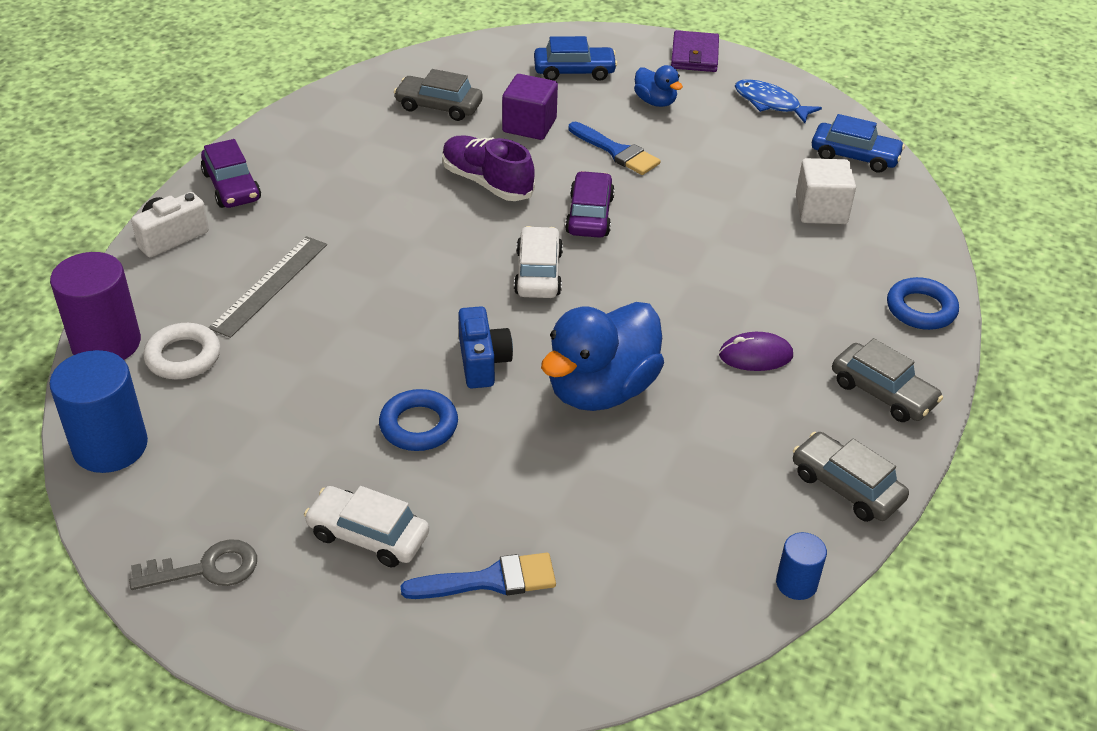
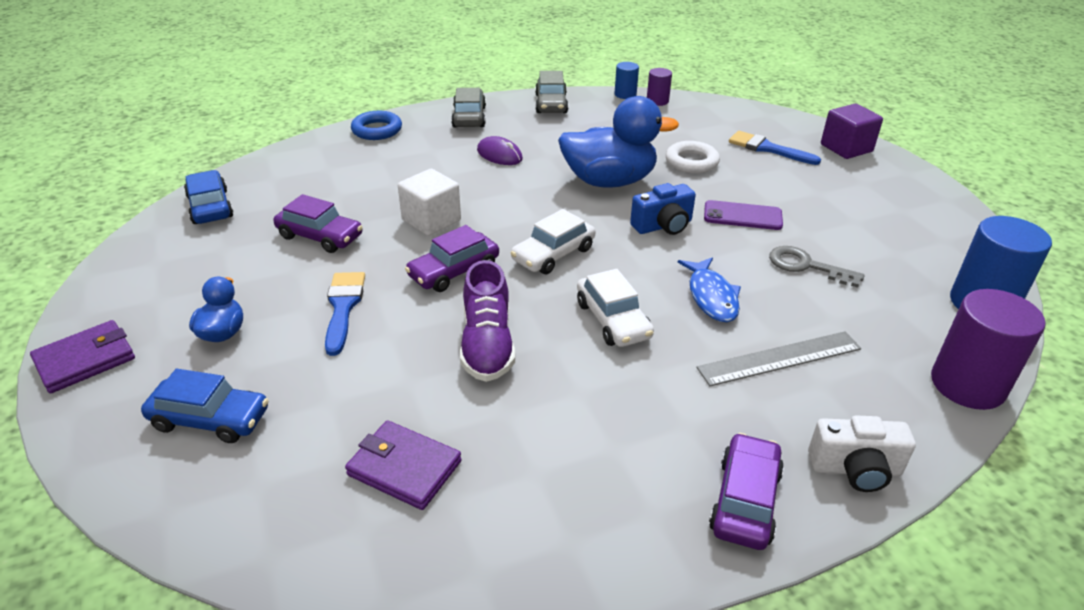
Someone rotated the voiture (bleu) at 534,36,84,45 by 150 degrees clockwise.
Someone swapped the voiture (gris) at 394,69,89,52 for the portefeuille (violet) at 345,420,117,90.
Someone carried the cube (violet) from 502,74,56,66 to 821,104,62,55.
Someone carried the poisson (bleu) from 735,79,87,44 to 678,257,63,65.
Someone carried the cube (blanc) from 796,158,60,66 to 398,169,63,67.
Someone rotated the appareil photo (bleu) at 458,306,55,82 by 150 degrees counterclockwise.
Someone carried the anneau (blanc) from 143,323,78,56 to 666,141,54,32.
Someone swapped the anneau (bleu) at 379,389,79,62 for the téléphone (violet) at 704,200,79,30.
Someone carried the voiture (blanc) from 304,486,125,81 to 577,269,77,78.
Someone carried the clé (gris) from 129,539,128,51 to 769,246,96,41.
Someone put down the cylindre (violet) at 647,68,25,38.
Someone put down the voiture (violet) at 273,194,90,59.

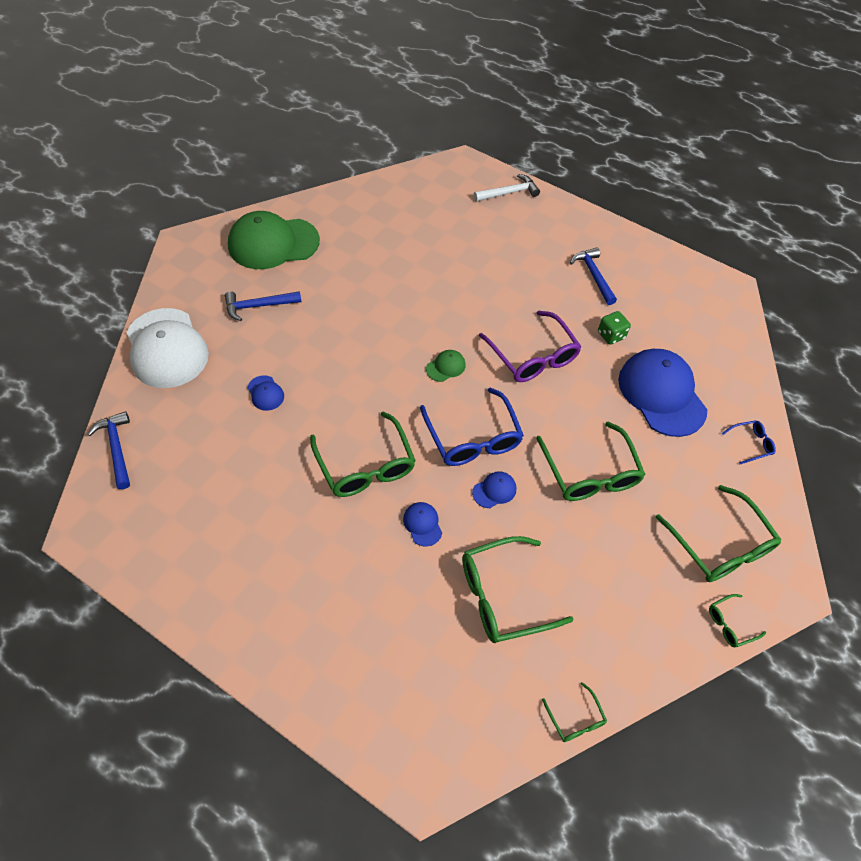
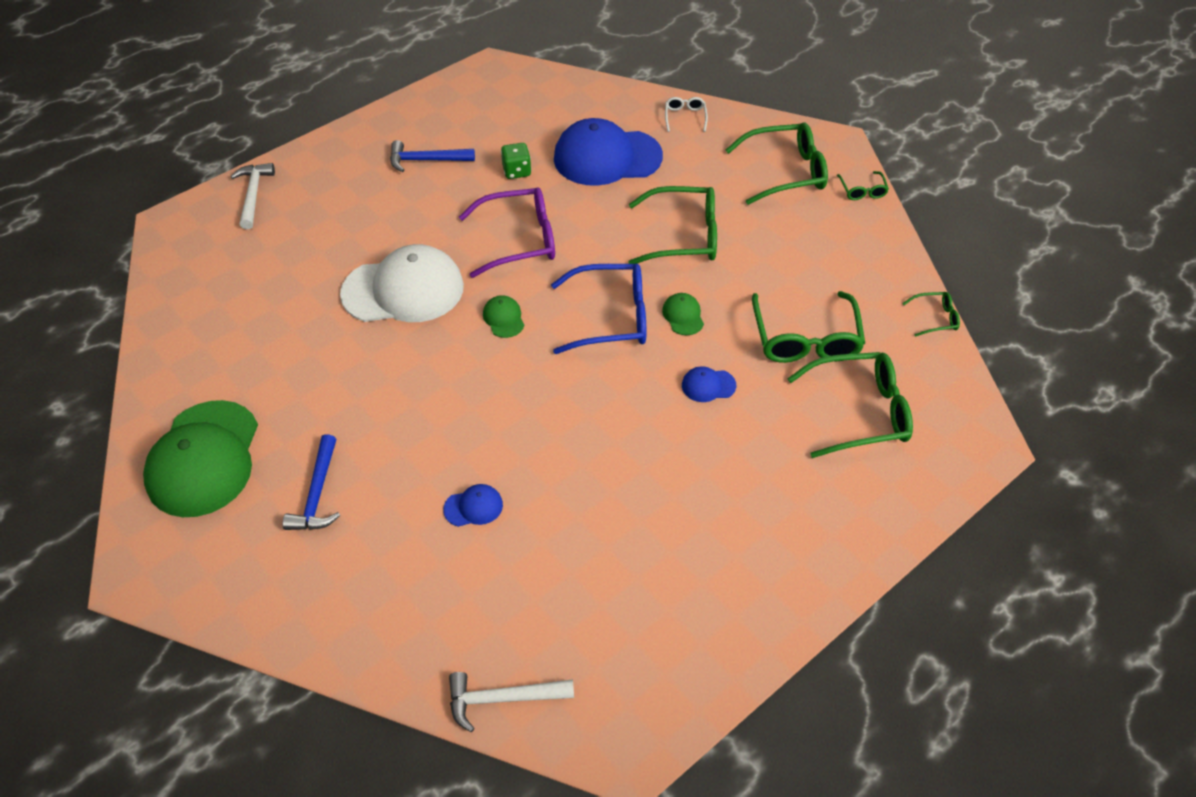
Someone carried the casquette (blanc) from 127,308,82,80 to 340,244,124,78.
Someone repainted the marteau (bleu) at 87,411,43,78, which became the marteau (blanc) at 449,672,125,60.
Someone carried the lunettes (vert) from 310,411,106,86 to 787,352,126,106.
Someone repainted the lunettes (bleu) at 722,420,54,44, which became the lunettes (blanc) at 665,97,43,35.
Someone repainted the casquette (bleu) at 472,471,44,37, which became the casquette (vert) at 662,293,42,42.

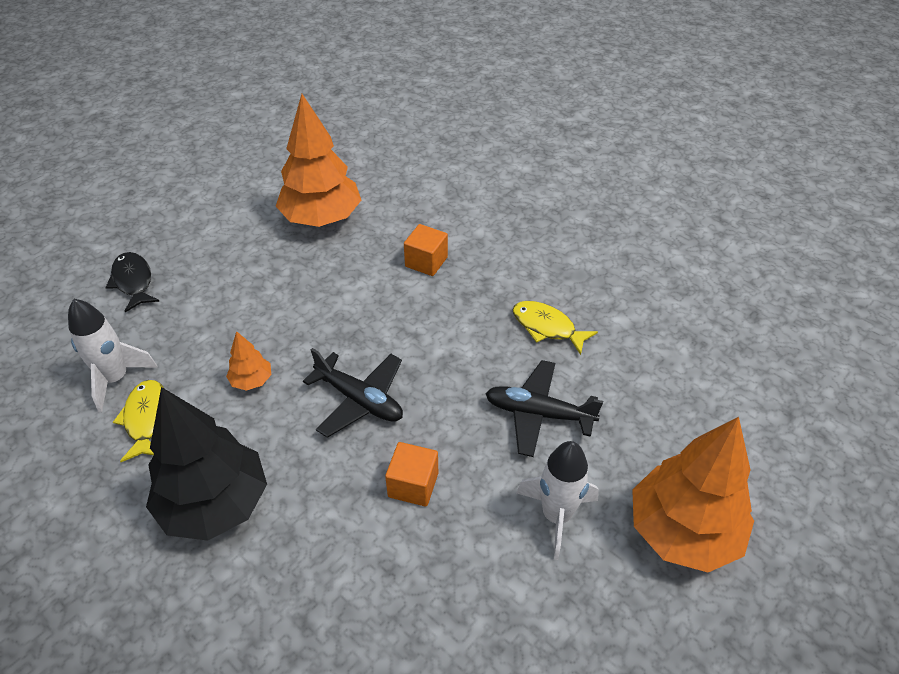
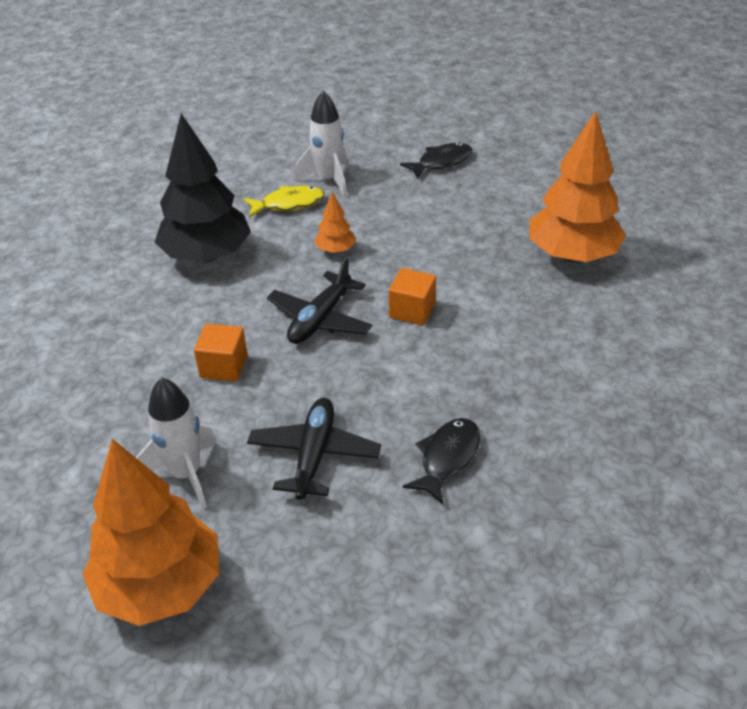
Someone carried the cube (orange) from 404,224,44,52 to 389,268,47,57.
Someone repainted the poisson (jaune) at 512,301,86,54, which became the poisson (noir) at 403,418,77,86.

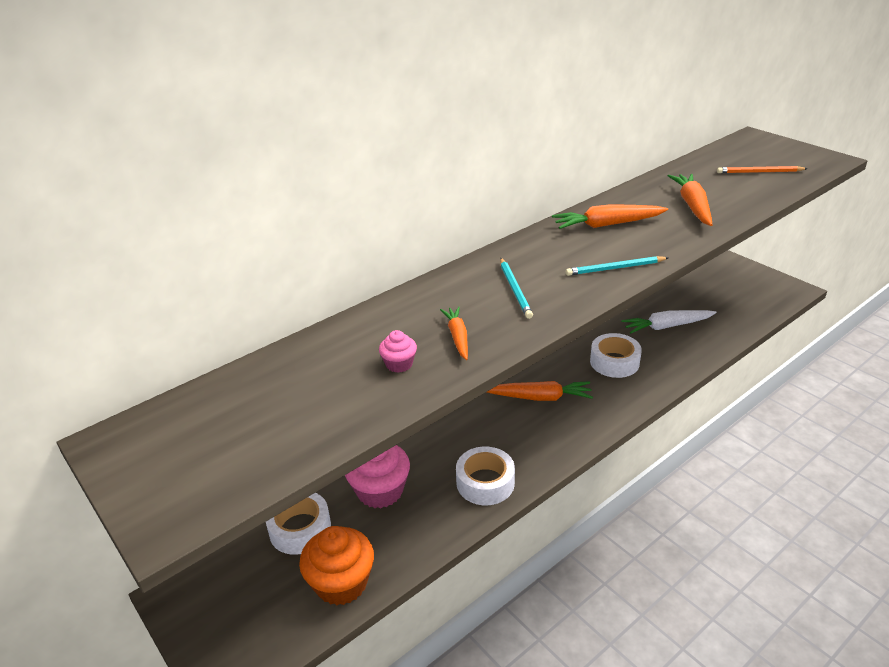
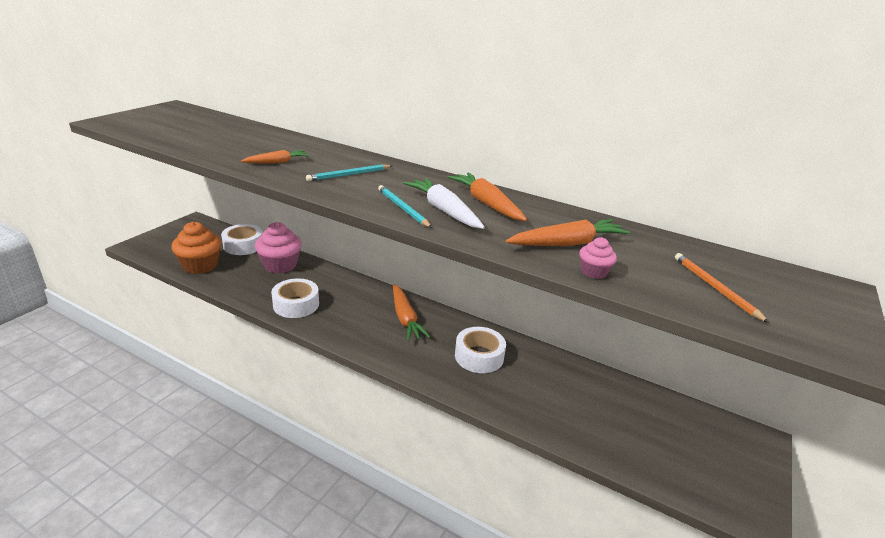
Someone carried the carotte (blanc) from 622,310,94,24 to 403,178,82,51.
Someone carried the muffin (rose) from 379,330,38,43 to 579,237,38,42.

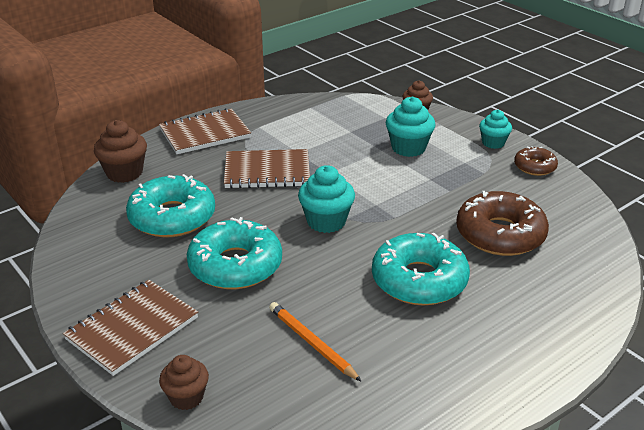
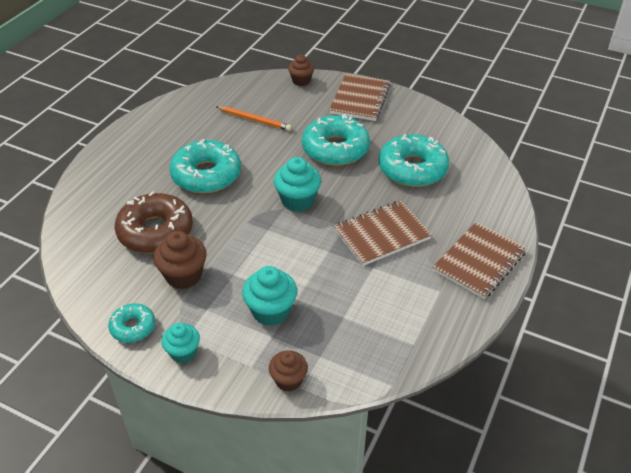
Someone carried the muffin (marron) from 94,120,53,63 to 154,231,53,58.
Someone repainted the beignet (marron) at 514,146,44,30, which became the beignet (turquoise) at 108,303,47,39.

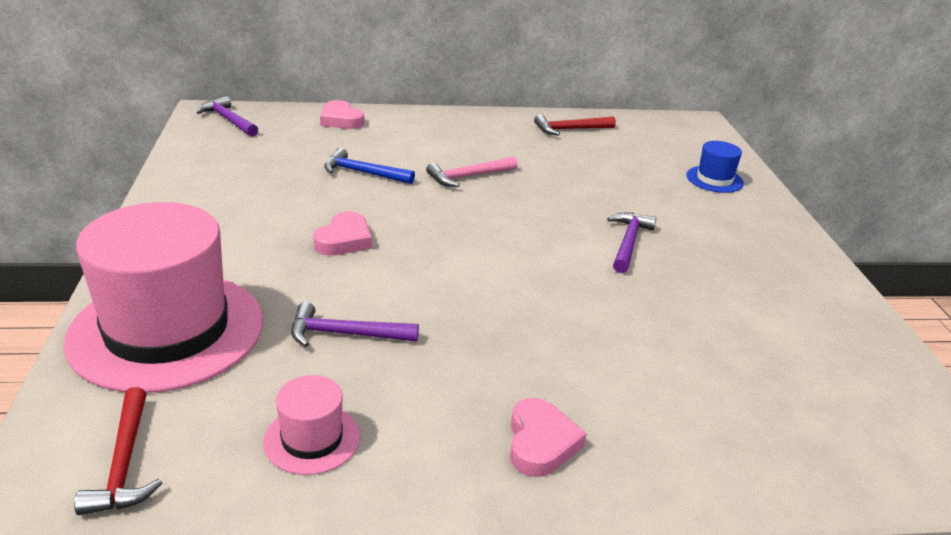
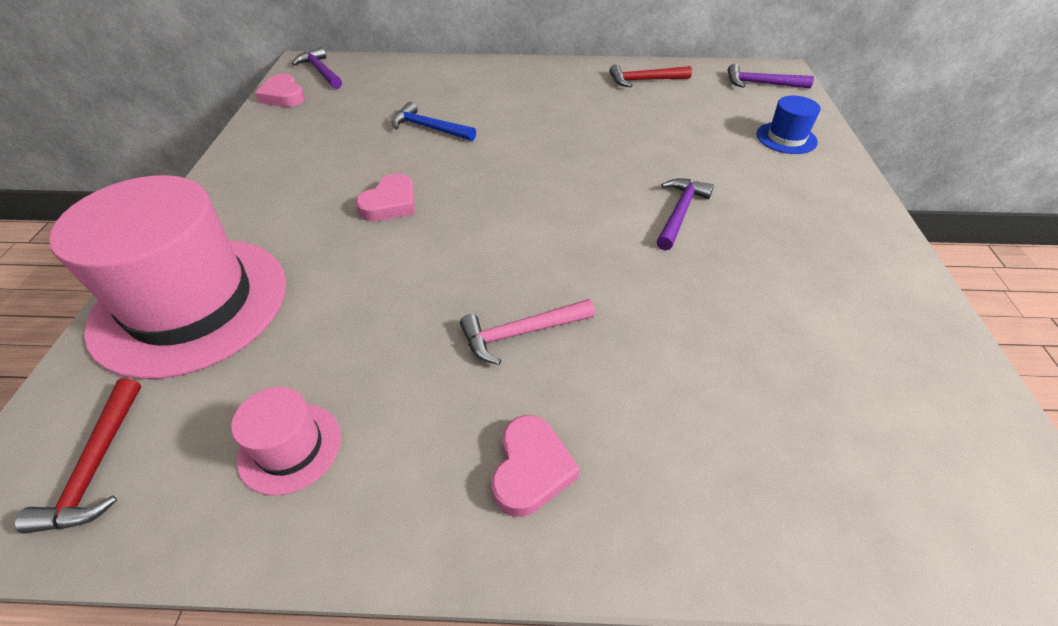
Someone carried the cœur (rose) from 320,100,44,29 to 255,74,50,33.
Someone carried the marteau (rose) from 426,157,92,30 to 460,299,135,66.
Someone carried the marteau (violet) from 291,302,128,45 to 728,64,86,24.

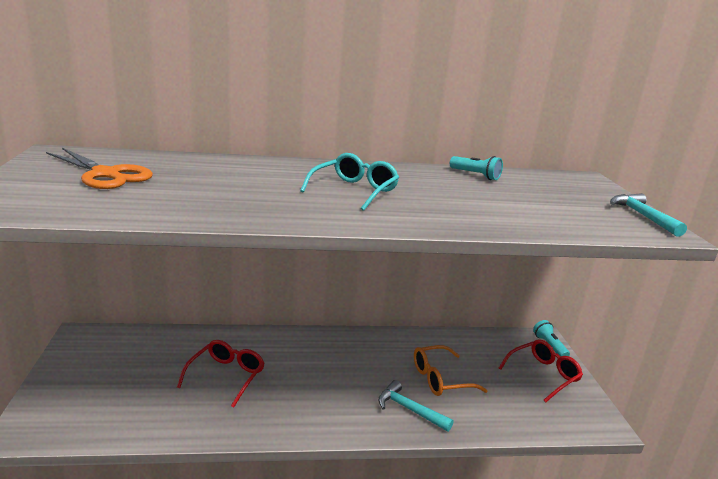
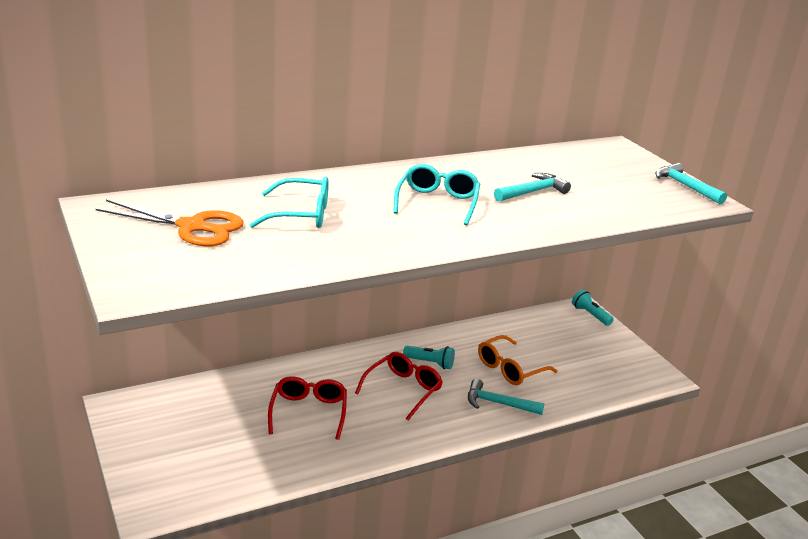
Someone carried the lampe de poche (turquoise) from 450,156,53,24 to 403,346,52,23.
Someone carried the lunettes (rouge) from 499,339,84,63 to 355,352,88,69.
Someone put down the marteau (turquoise) at 494,173,77,29.
Someone put down the lunettes (turquoise) at 250,177,79,51.

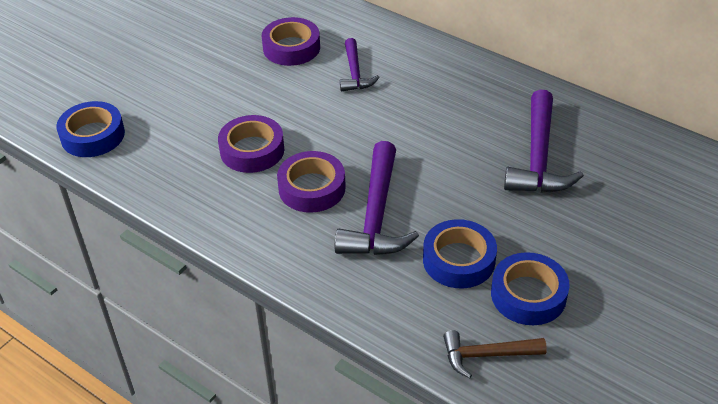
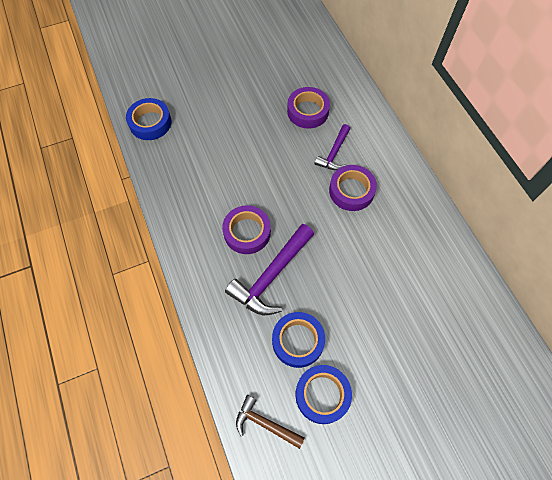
Someone took away the marteau (violet) at 504,89,80,104.
Someone carried the ruban adhésif (violet) from 218,115,66,58 to 329,165,48,46.

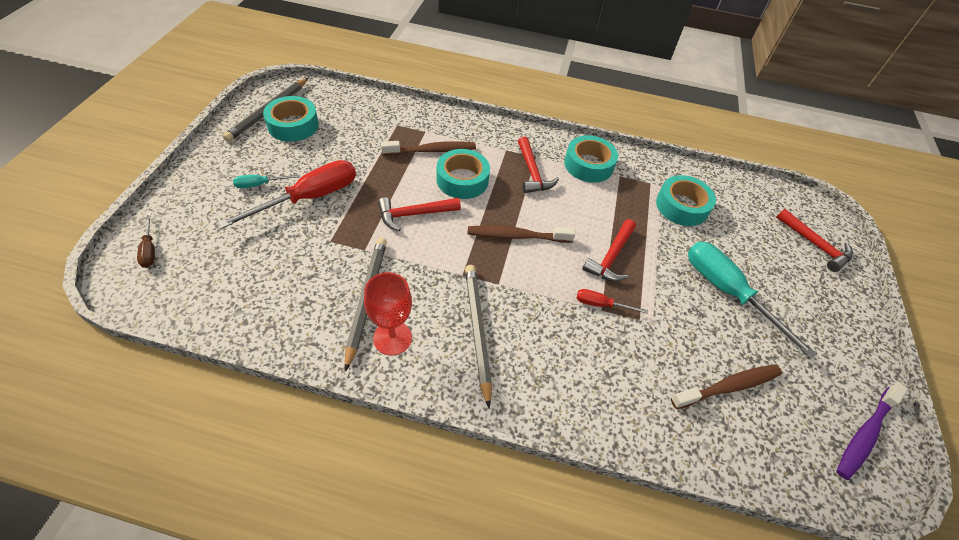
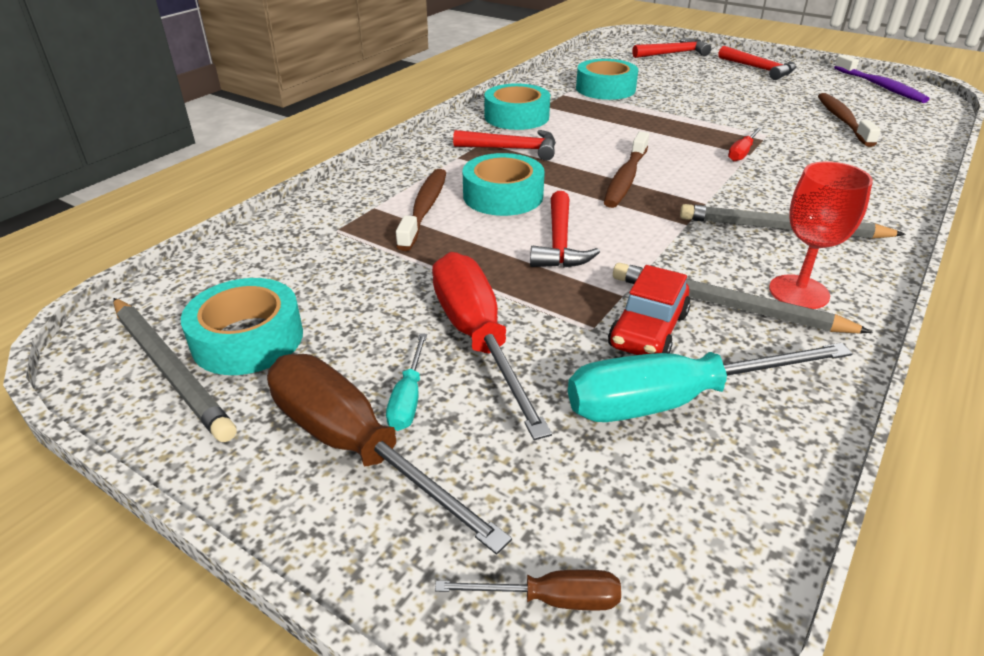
Someone carried the marteau (rouge) from 582,219,54,63 to 718,46,78,34.
Someone carried the tournevis (turquoise) from 688,242,129,117 to 568,343,285,79.
Someone put down the voiture (rouge) at 608,265,83,90.
Someone put down the tournevis (marron) at 267,354,245,201.

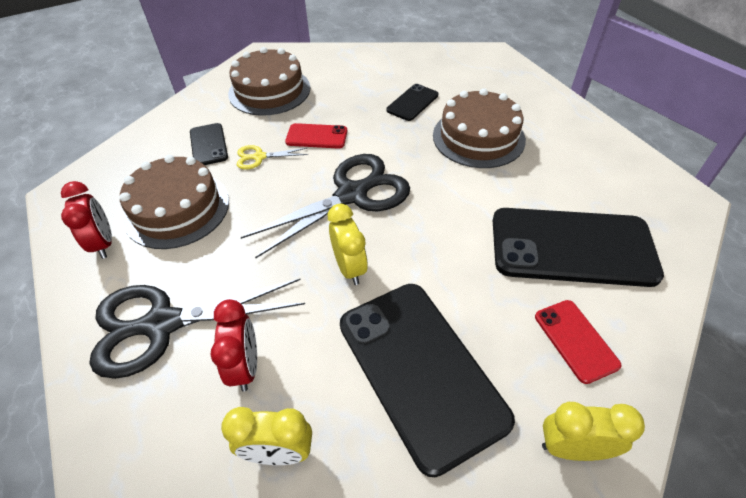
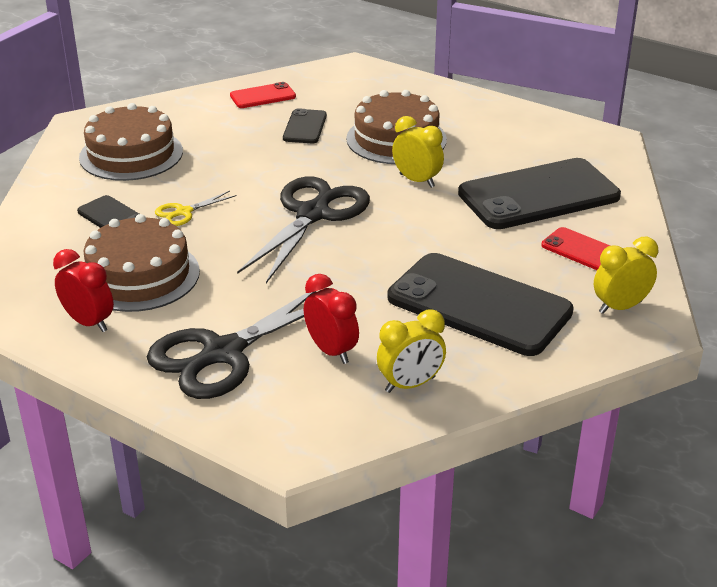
Someone carried the téléphone (rouge) from 285,123,62,26 to 230,82,66,26.
Someone carried the réveil (jaune) from 328,204,40,81 to 392,116,52,72.

